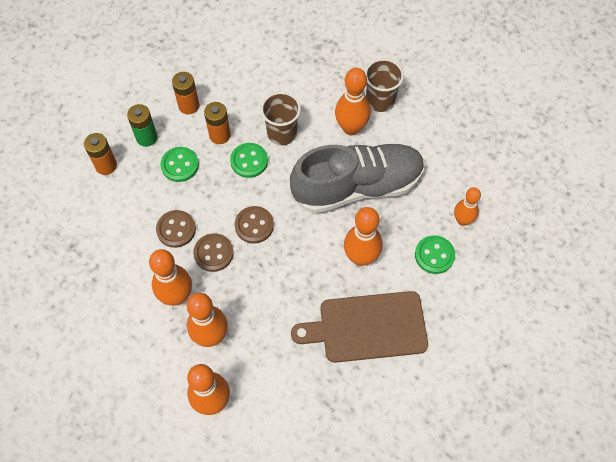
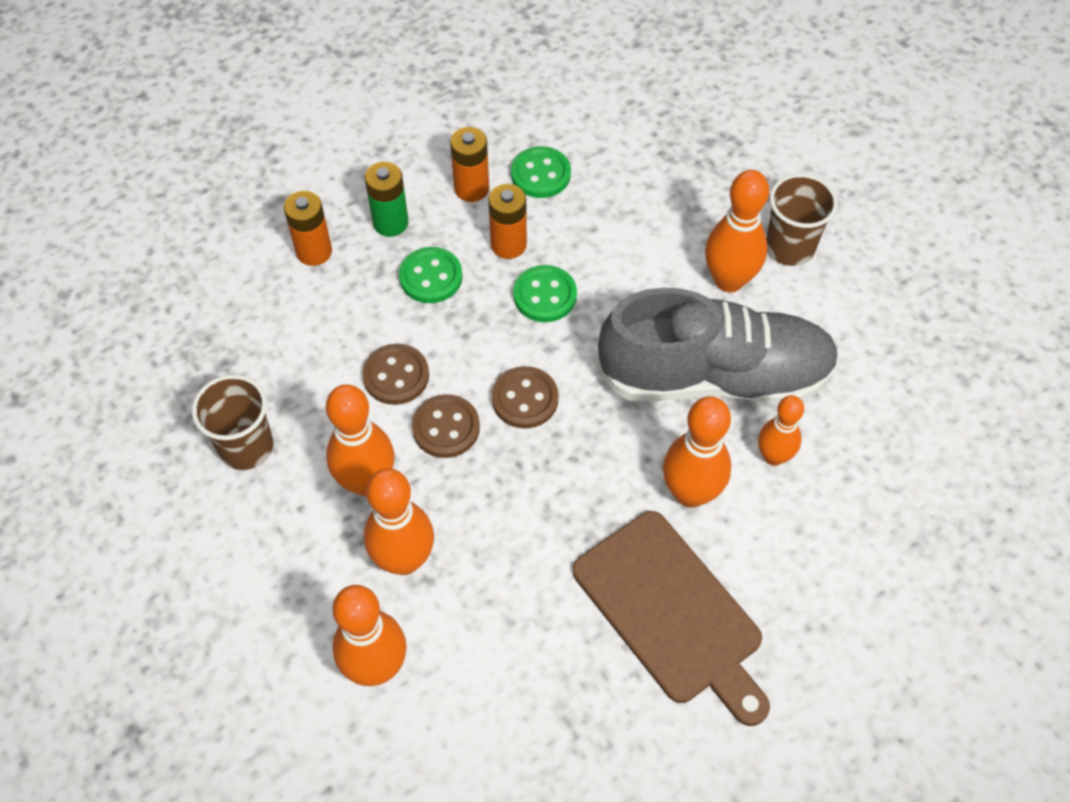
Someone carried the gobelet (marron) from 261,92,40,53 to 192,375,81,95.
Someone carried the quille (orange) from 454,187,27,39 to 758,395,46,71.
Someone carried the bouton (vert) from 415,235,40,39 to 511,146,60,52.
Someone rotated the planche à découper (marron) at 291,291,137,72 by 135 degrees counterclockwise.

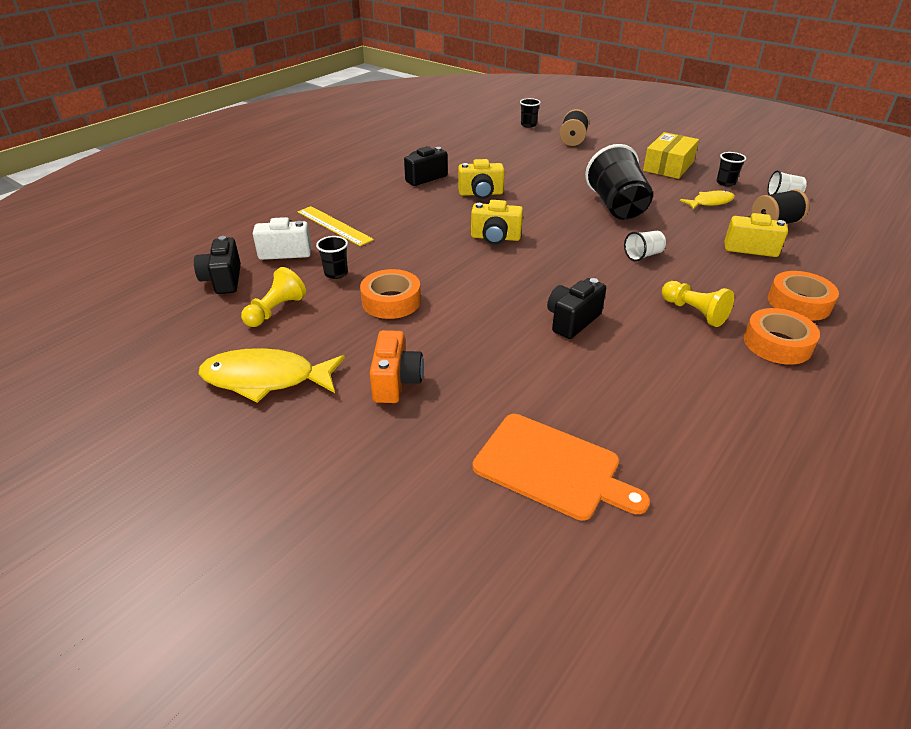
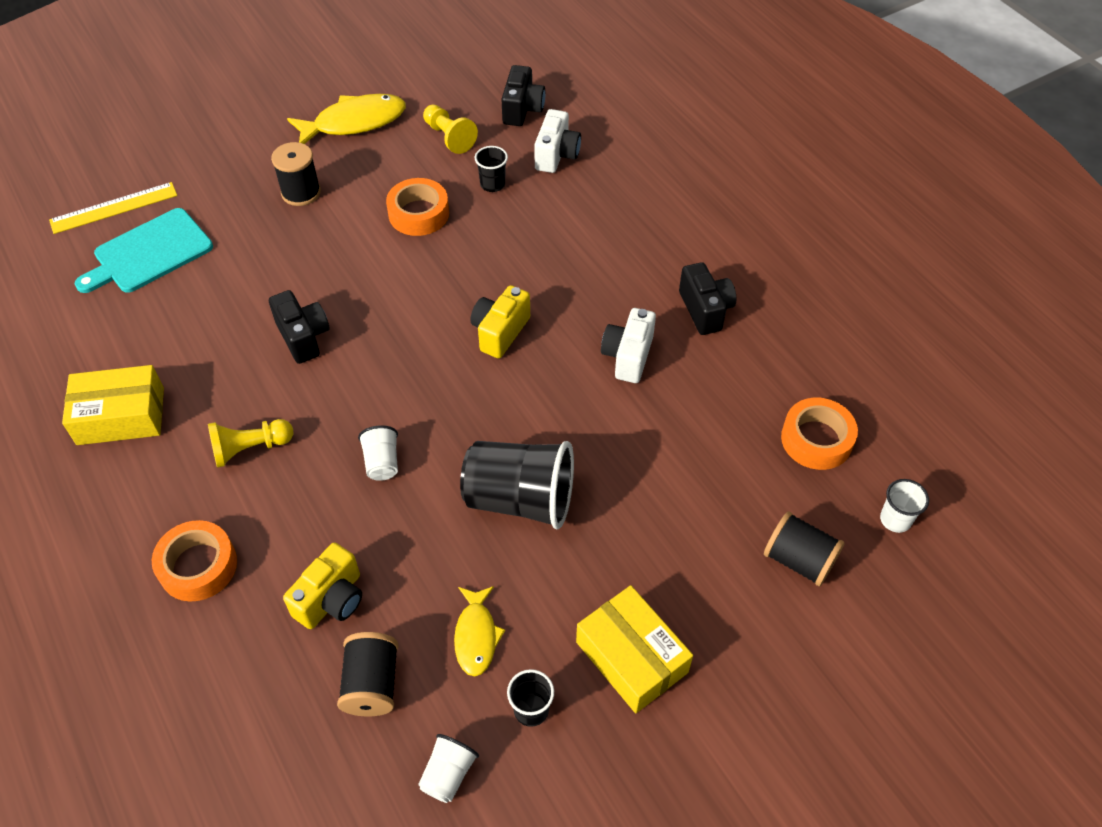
Someone repainted the gobelet (noir) at 520,98,21,30, which became the gobelet (blanc) at 880,479,49,54.
Someone repainted the appareil photo (jaune) at 458,159,47,40, which became the appareil photo (blanc) at 601,308,55,75.
Someone carried the règle (jaune) from 298,206,76,40 to 49,182,128,52.
Someone rotated the appareil photo (noir) at 194,236,47,58 by 90 degrees clockwise.
Someone carried the ruban adhésif (orange) from 744,308,76,57 to 781,398,77,72.
Someone swapped the appareil photo (orange) at 369,330,55,73 for the bobine (noir) at 271,142,50,64.
Someone rotated the poisson (jaune) at 198,348,147,55 by 45 degrees clockwise.
Someone repainted the planche à découper (orange) at 472,414,178,107, which became the planche à découper (turquoise) at 75,208,138,85.
Someone put down the boîte (jaune) at 62,365,102,80.

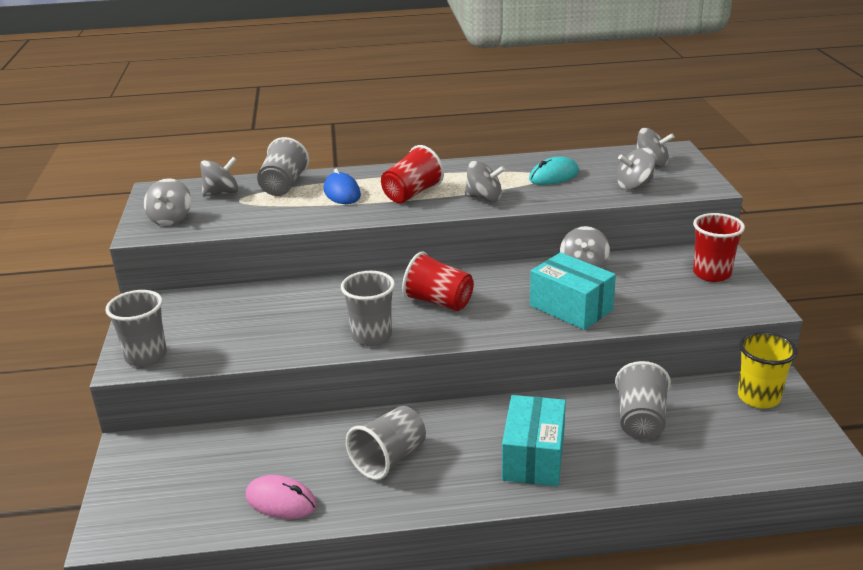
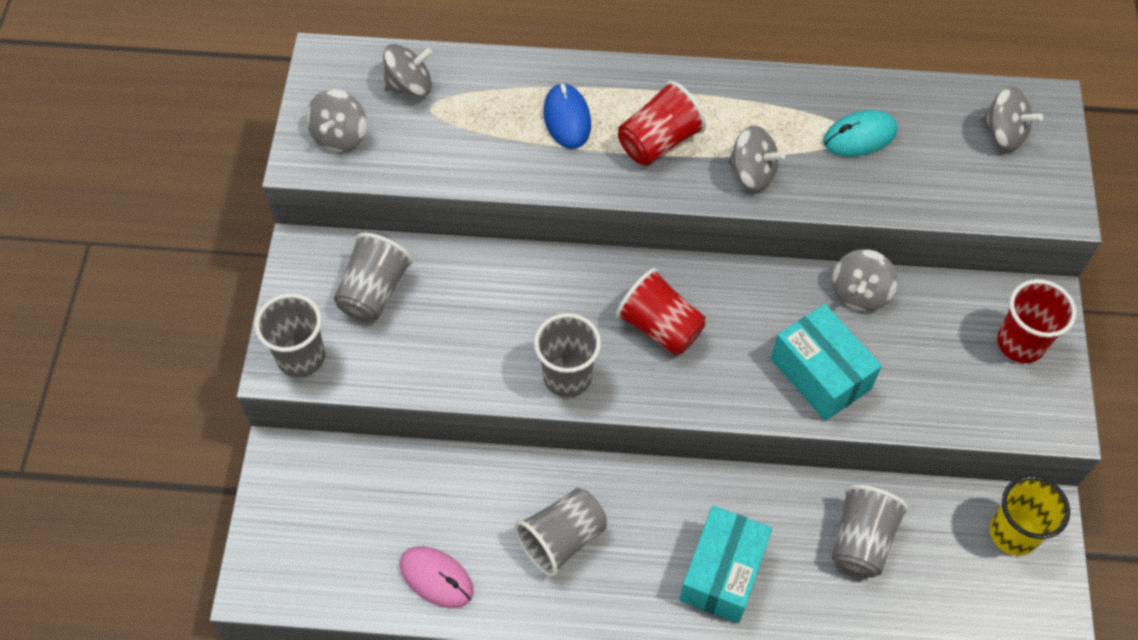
Someone carried the gobelet (gris) from 257,137,52,59 to 334,233,79,89.
Someone took away the toupie (gris) at 617,148,39,42.

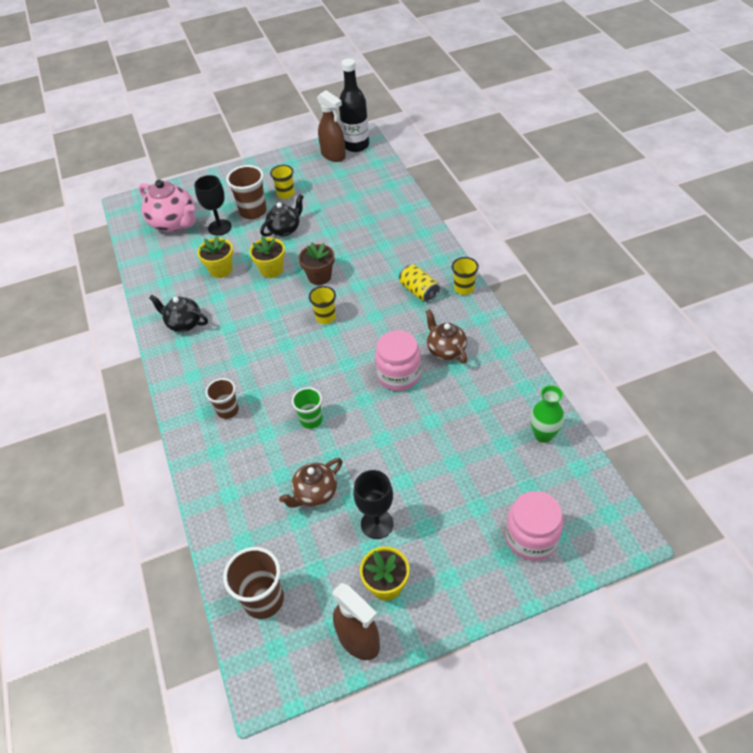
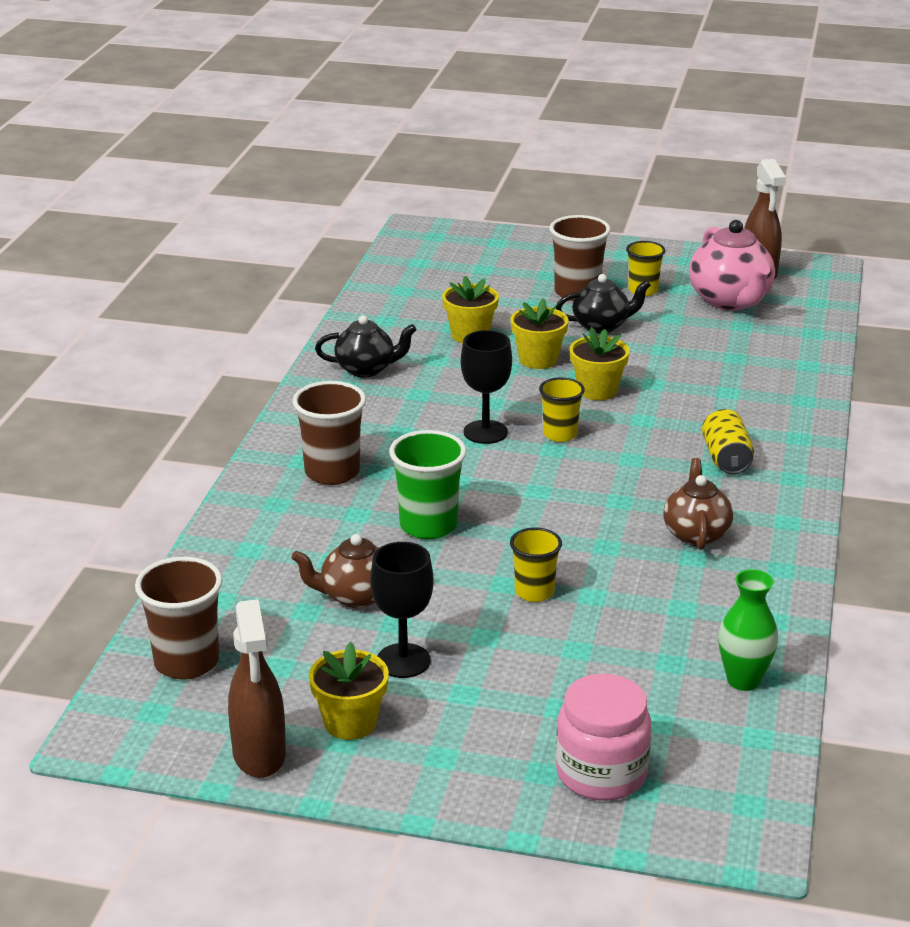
Someone took away the bouteille (noir) at 339,58,30,94.
Someone carried the verre à pied (noir) from 194,175,38,61 to 461,330,51,114.
Someone carried the théière (rose) from 139,180,57,52 to 689,220,86,90.
Someone repainted the pot de fleurs (marron) at 298,242,36,43, which became the pot de fleurs (jaune) at 570,327,60,74.
Someone carried the gobelet (jaune) from 452,257,27,38 to 510,527,52,75.
Someone rotated the théière (noir) at 149,295,59,37 by 120 degrees clockwise.
Someone took away the bocal (rose) at 375,330,46,61.
Someone scaled the gobelet (marron) at 205,378,34,41 by 1.55.
Someone scaled the gobelet (vert) at 292,387,31,42 by 1.55.

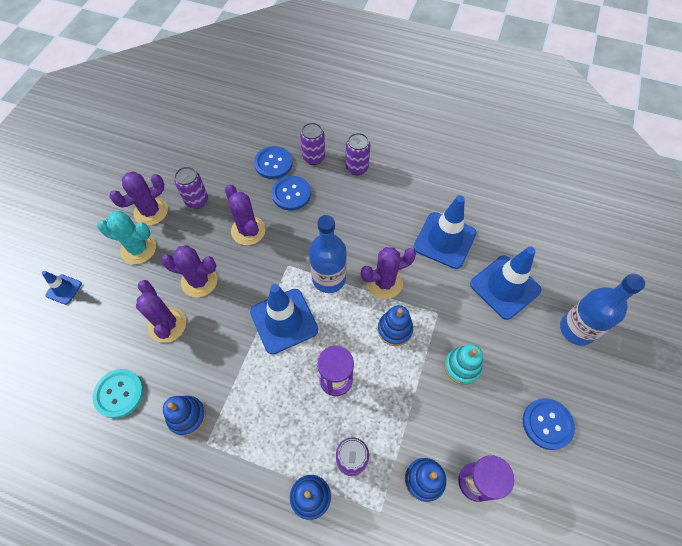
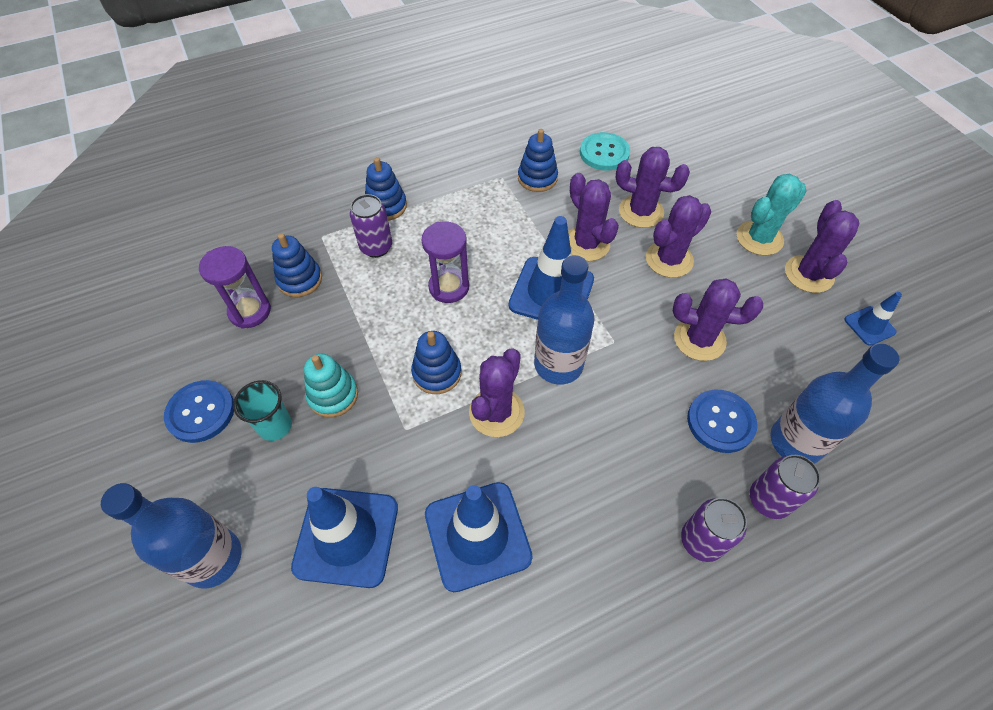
Someone swapped the bouton (bleu) at 254,146,39,33 for the bouteille (bleu) at 770,343,129,121.
Someone took away the canette (violet) at 175,167,33,42.
Someone carried the cône de chantier (bleu) from 42,271,40,34 to 844,292,58,54.
Someone put down the cactus (violet) at 568,173,51,88.
Someone put down the gobelet (turquoise) at 233,380,59,61.

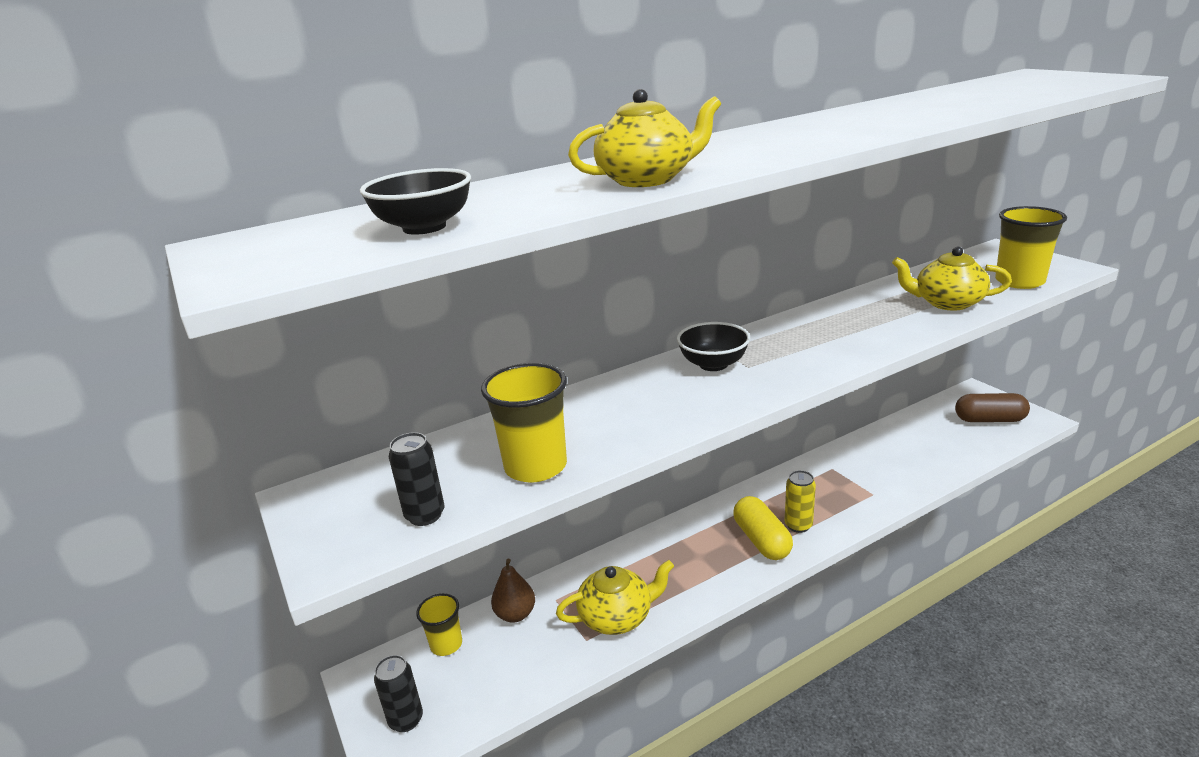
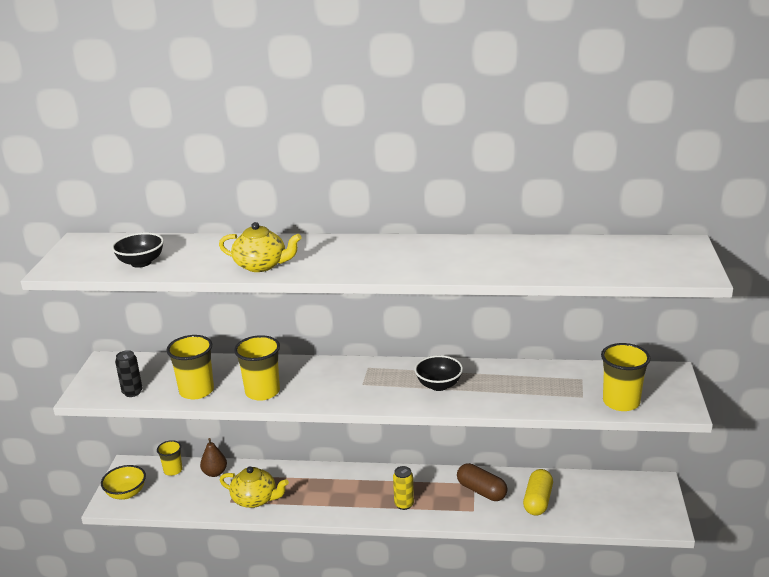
Someone took away the théière (jaune) at 892,247,120,64.
Someone carried the bol (noir) from 677,322,73,49 to 414,355,49,36.
Someone carried the gélule (marron) from 955,393,75,29 to 457,463,51,38.
Someone carried the gélule (jaune) from 733,496,60,64 to 523,469,30,47.
Someone swapped the canette (noir) at 374,655,49,77 for the bol (jaune) at 101,465,45,34.
Someone put down the gobelet (jaune) at 234,335,46,66.

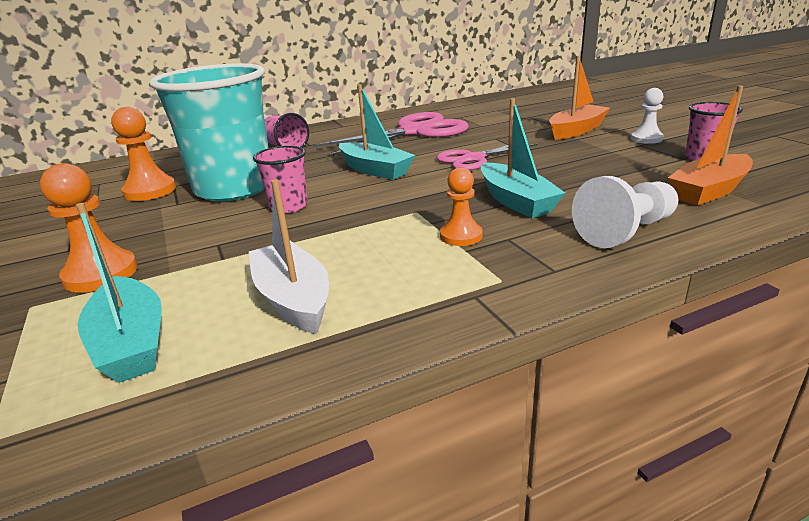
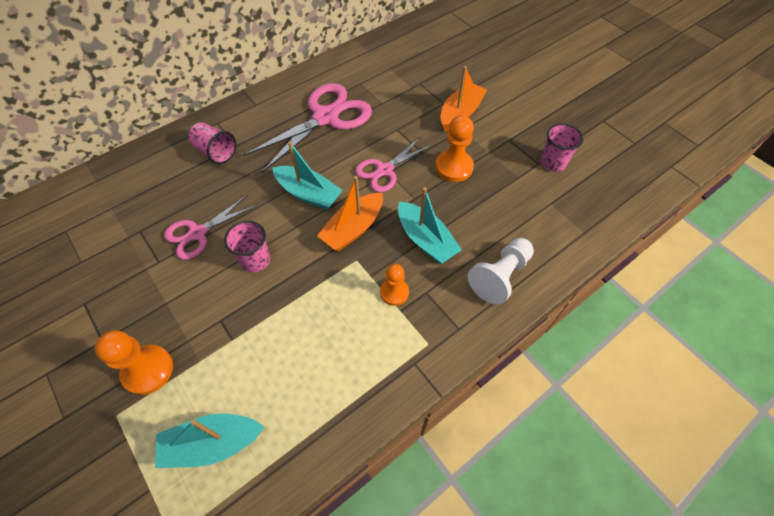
Someone swapped the gobelet (turquoise) at 149,63,120,139 for the ciseaux (rose) at 164,195,93,65.
Someone carried the bateau (orange) from 668,86,85,120 to 317,176,66,75.
Someone took away the pion (blanc) at 631,88,33,56.
Someone carried the pion (orange) from 111,107,65,94 to 435,115,39,67.
Someone took away the bateau (blanc) at 249,179,80,155.
Someone rotated the bateau (turquoise) at 76,203,86,180 by 120 degrees clockwise.

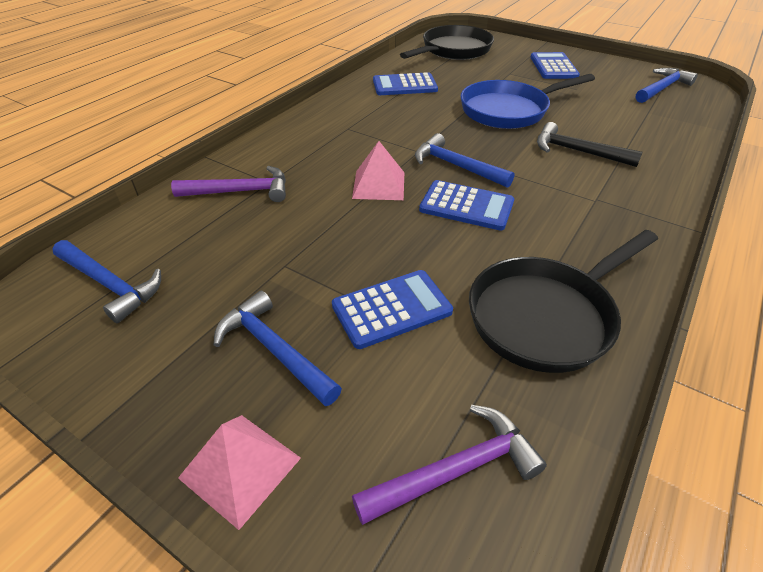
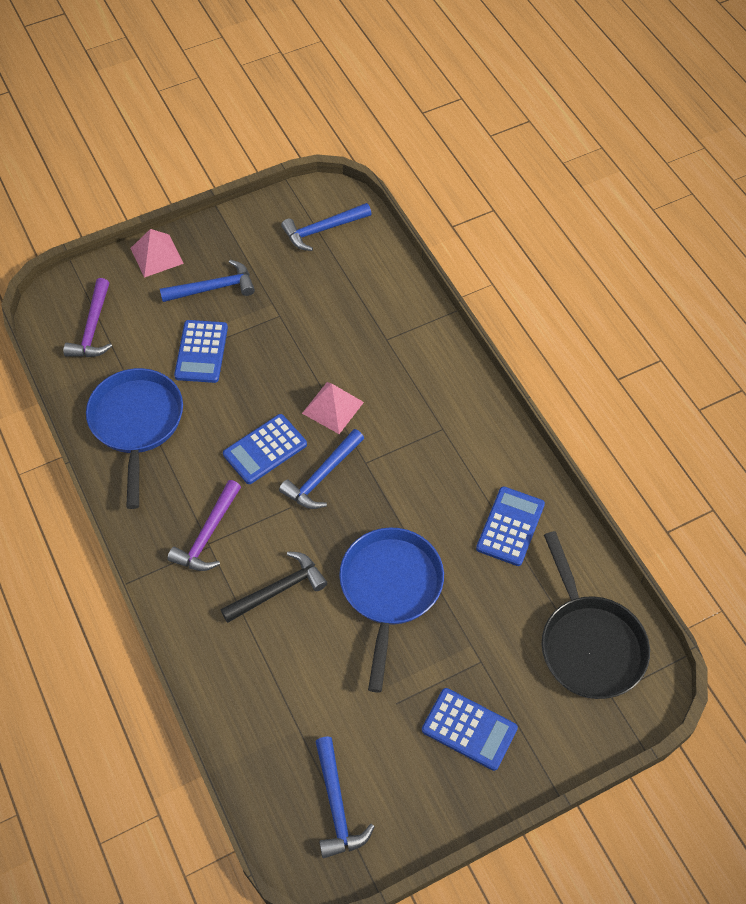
Someone rotated the marteau (bleu) at 415,133,99,55 by 150 degrees clockwise.
Someone carried the marteau (violet) from 171,166,115,36 to 167,480,74,91.
Someone repainted the poêle (noir) at 469,230,189,143, which became the poêle (bleu) at 86,368,97,141.

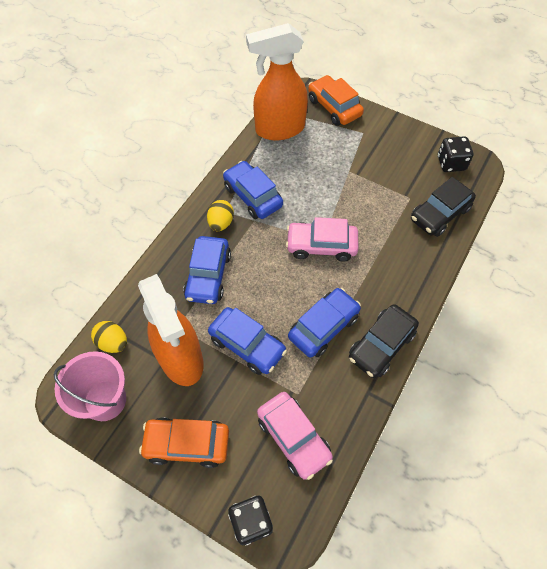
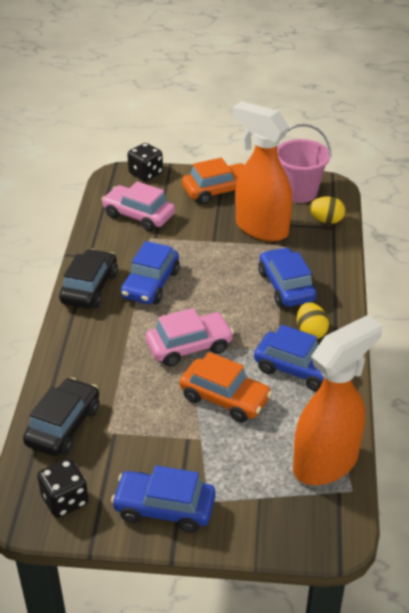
Someone carried the voiture (orange) from 308,75,56,51 to 179,352,93,71.
Someone carried the voiture (bleu) from 208,307,79,68 to 111,465,105,68.

